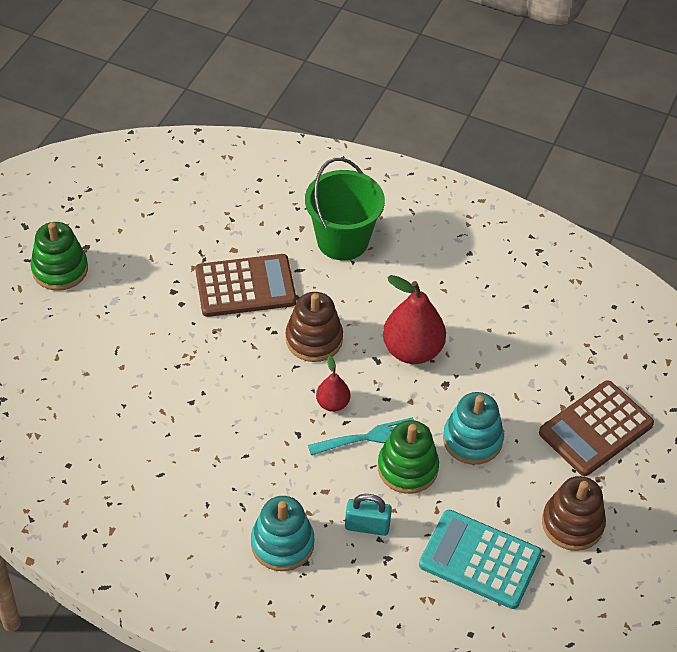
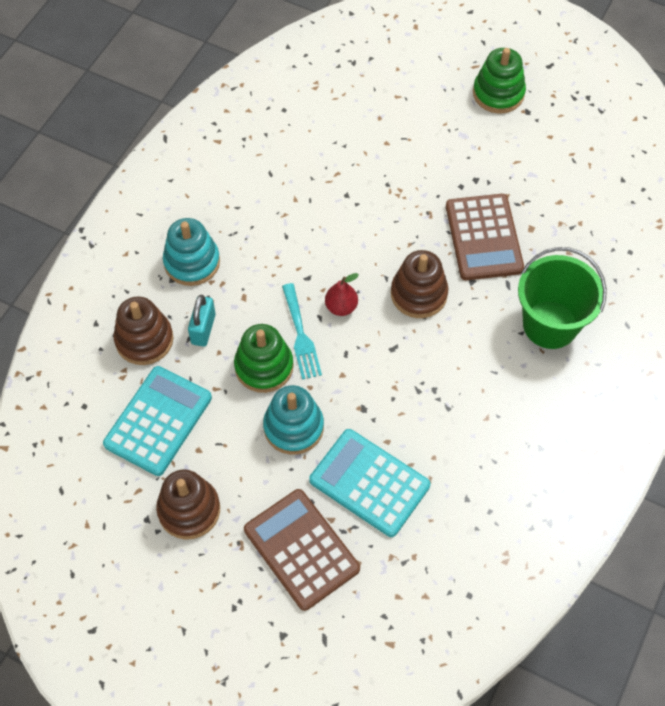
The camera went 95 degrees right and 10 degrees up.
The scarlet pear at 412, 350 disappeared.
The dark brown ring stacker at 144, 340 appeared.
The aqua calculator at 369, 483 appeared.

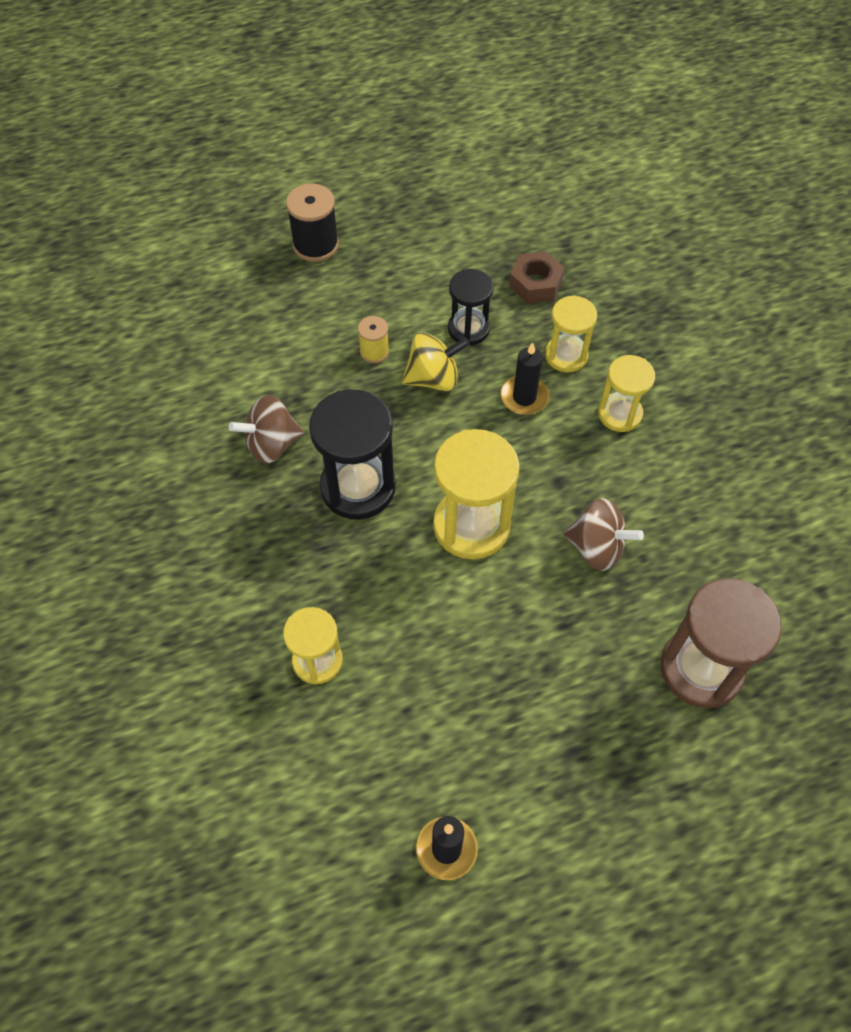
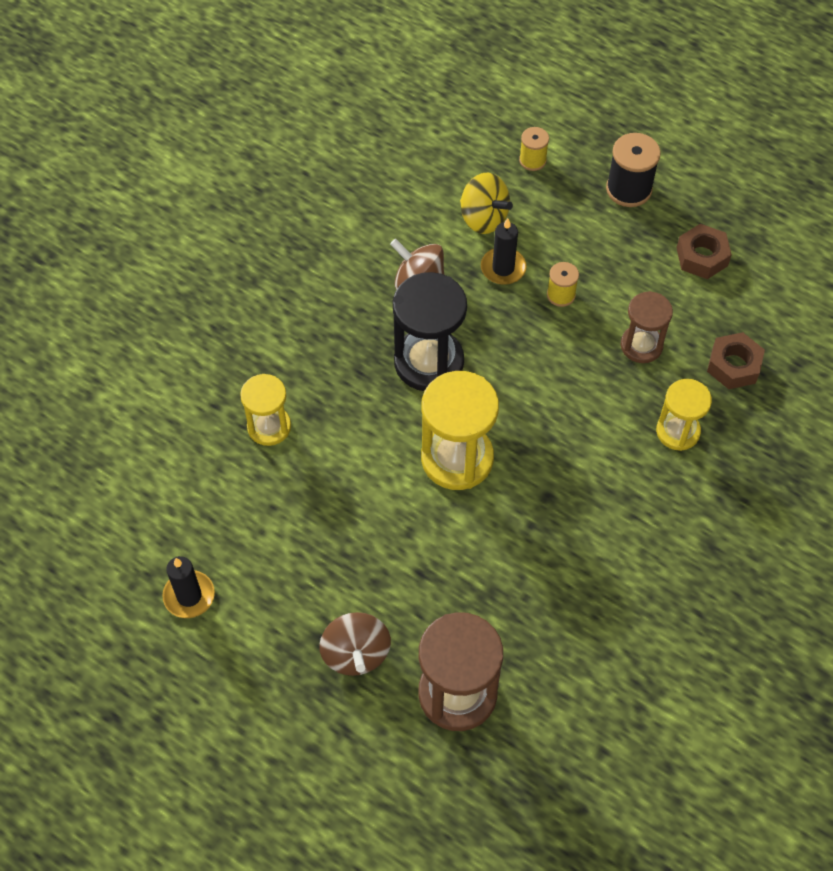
The camera went 55 degrees right and 0 degrees up.
The ebony hourglass at 468, 329 became the dark brown hourglass at 641, 345.
The golden spinning top moved from 433, 378 to 483, 218.
The ebony pillar candle moved from 524, 397 to 503, 268.
The golden hourglass at 620, 414 disappeared.
The dark brown spinning top moved from 597, 548 to 356, 653.
The golden reel of thread at 532, 160 appeared.
The dark brown hexagon nut at 702, 256 appeared.

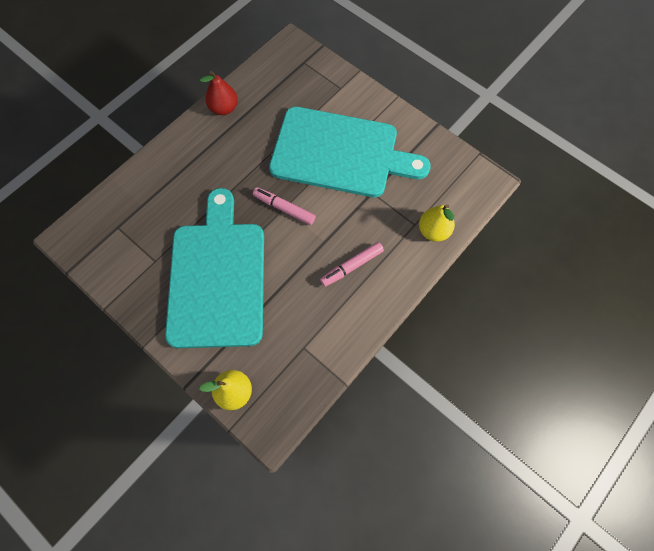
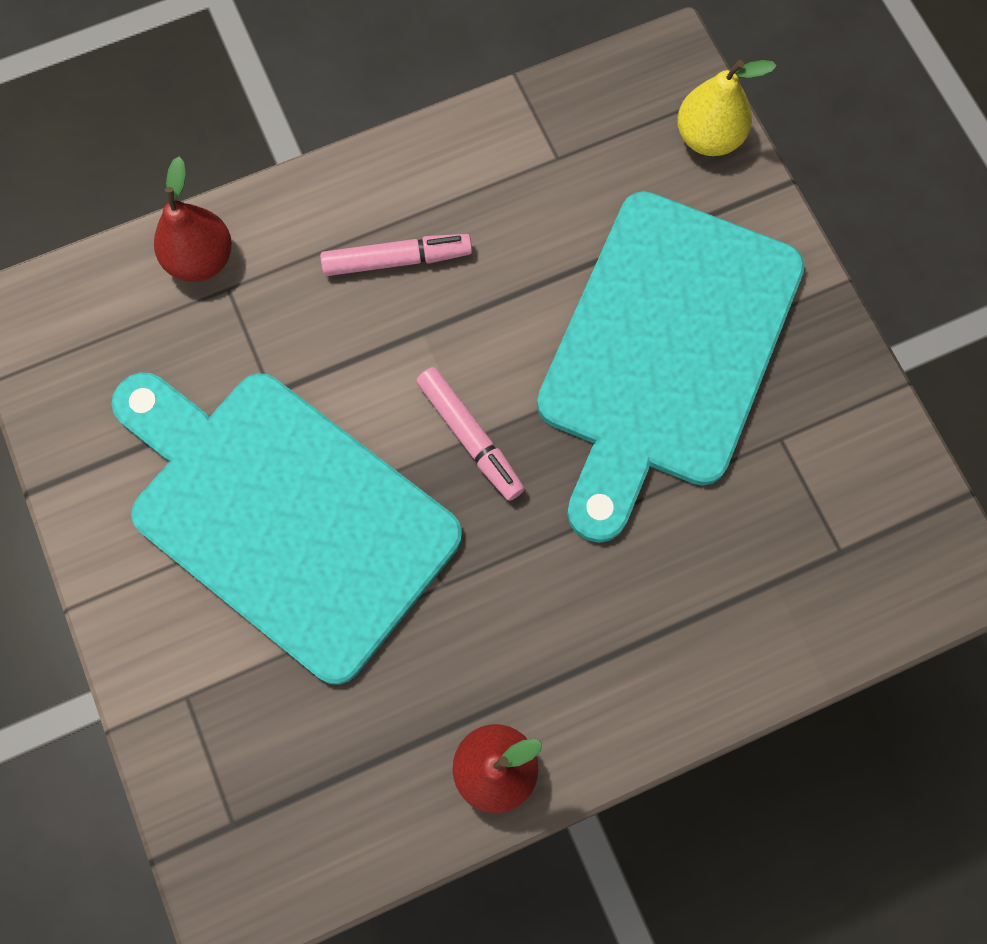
The camera went 155 degrees left and 5 degrees up.
The golden pear at 433, 231 became the scarlet pear at 201, 259.

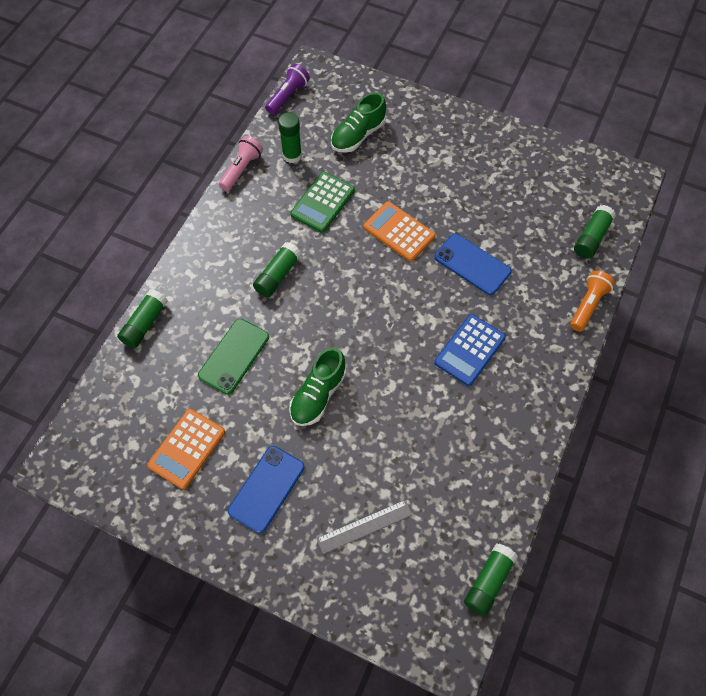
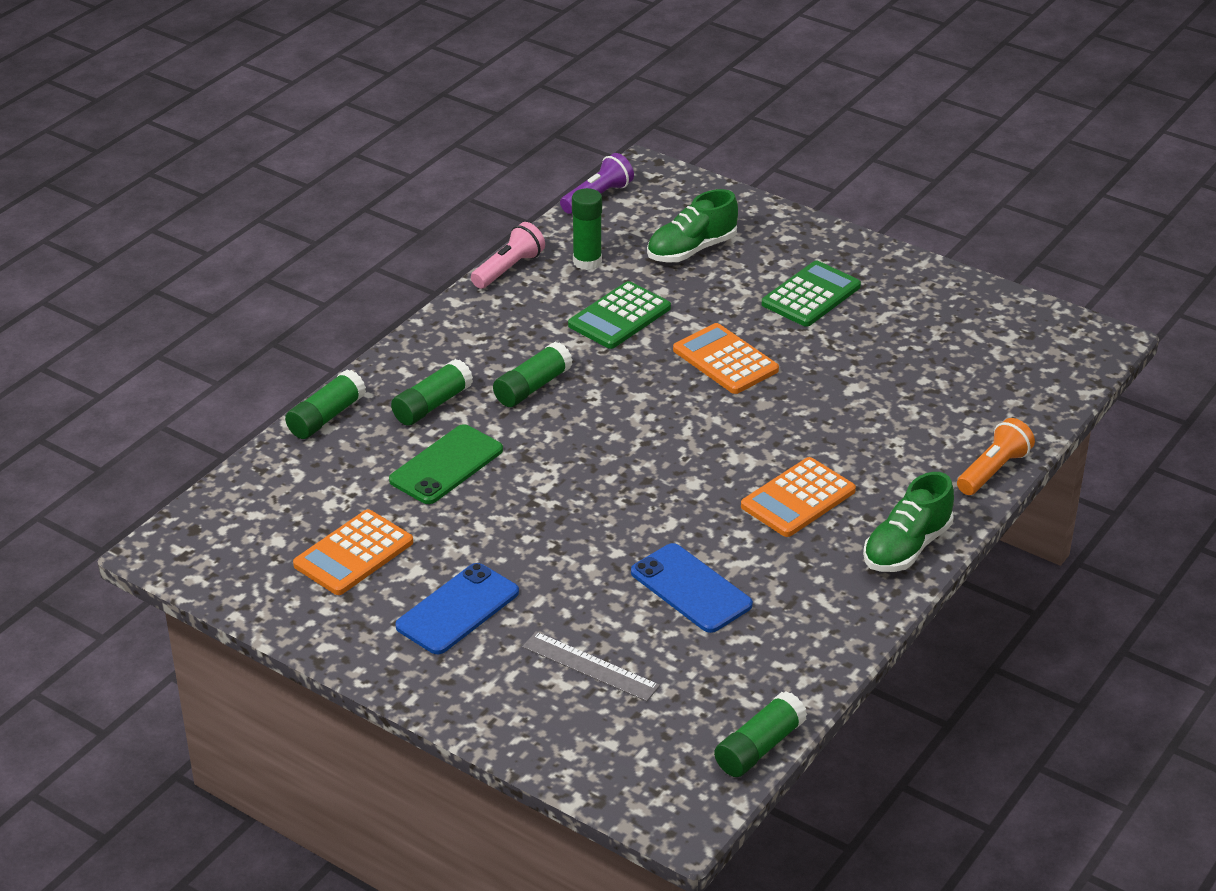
The camera went 10 degrees right and 25 degrees down.
The green glue moved from 591, 237 to 432, 405.
The cobalt mobile phone moved from 472, 264 to 690, 589.
The cobalt calculator at 469, 350 became the orange-coloured calculator at 798, 498.
The green lace-up shoe moved from 318, 395 to 906, 547.
The grey measuring stick at 364, 526 turned 45 degrees clockwise.
The green calculator at 811, 295 appeared.

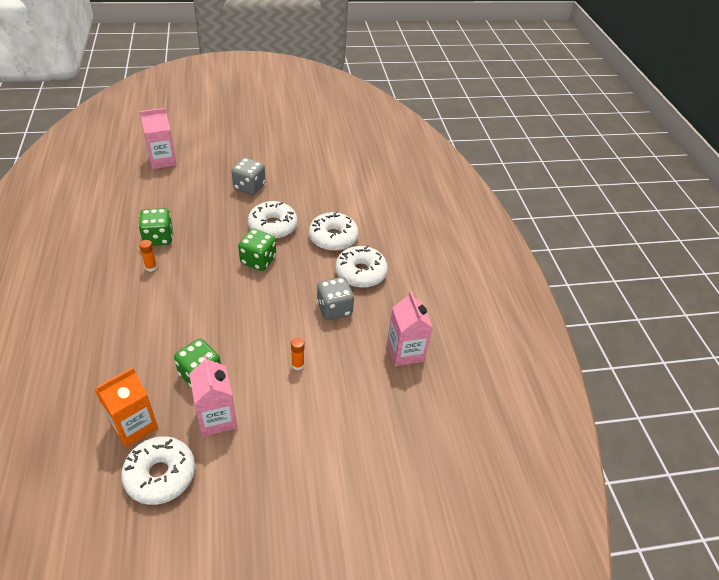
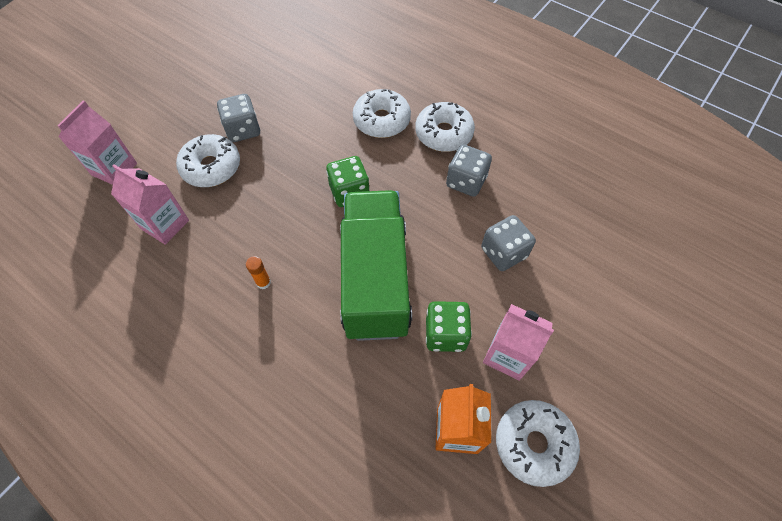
The camera went 40 degrees left and 15 degrees up.
The snow-white donut moved from 273, 226 to 211, 167.
The green die at 158, 238 disappeared.
The rose-pink juice carton moved from 405, 352 to 165, 224.
The orange-coloured glue at 297, 365 was replaced by the grey die at 503, 253.
The green truck at 375, 279 appeared.

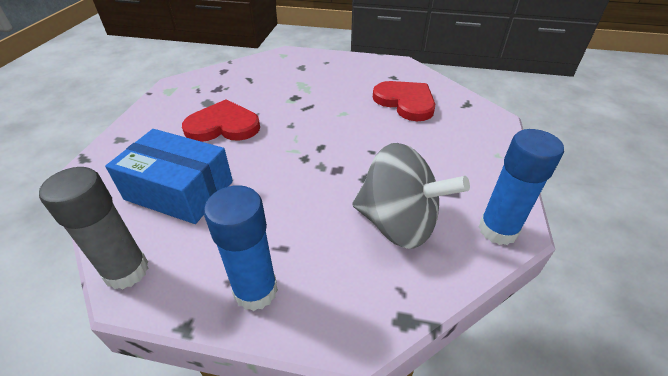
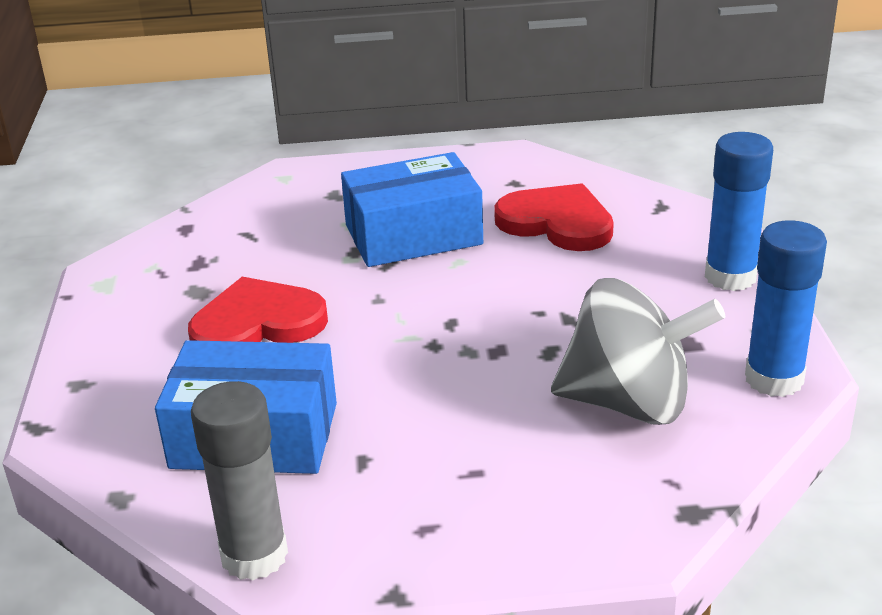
The camera went 15 degrees left and 10 degrees down.
The cobalt glue moved from 255, 291 to 730, 277.
The cobalt package at 413, 235 appeared.

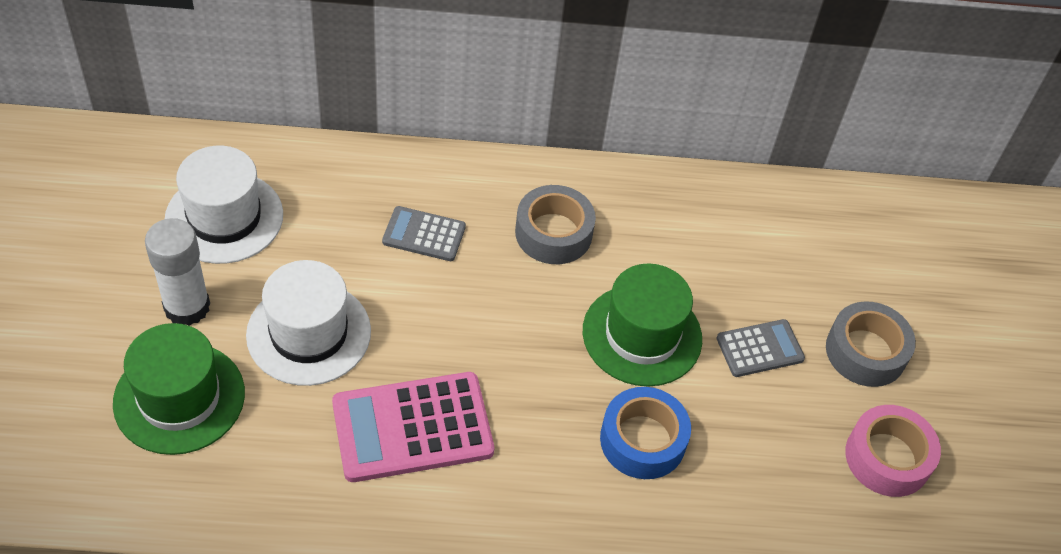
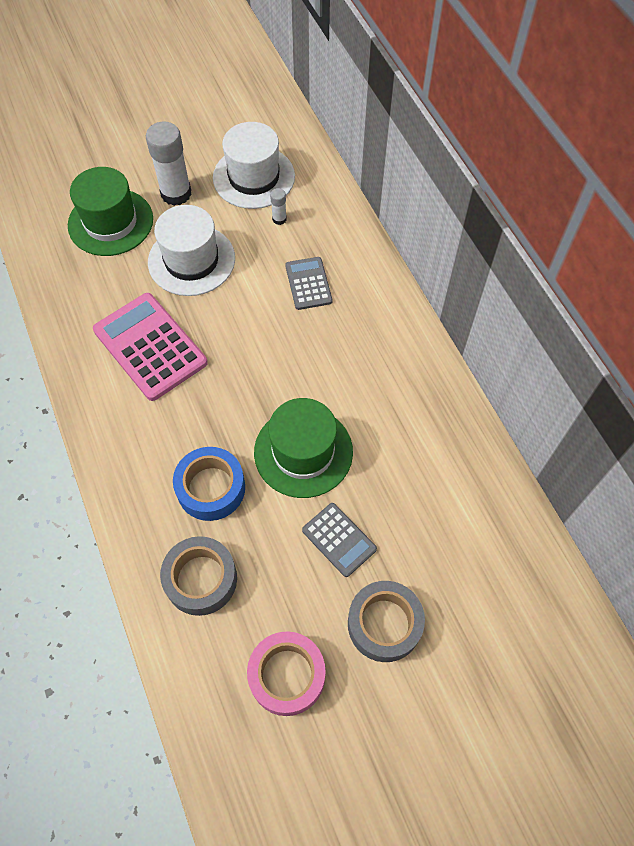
The camera went 70 degrees right and 10 degrees up.
The grey roll of tape moved from 553, 233 to 201, 579.
The snow-white glue at 279, 219 appeared.

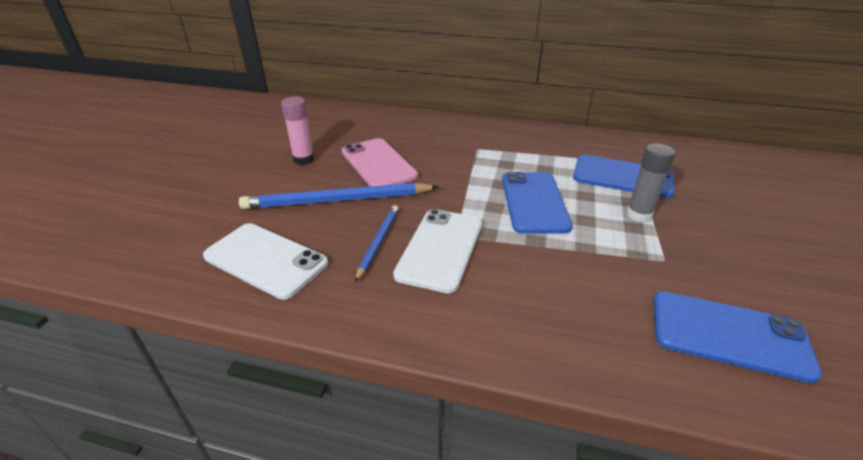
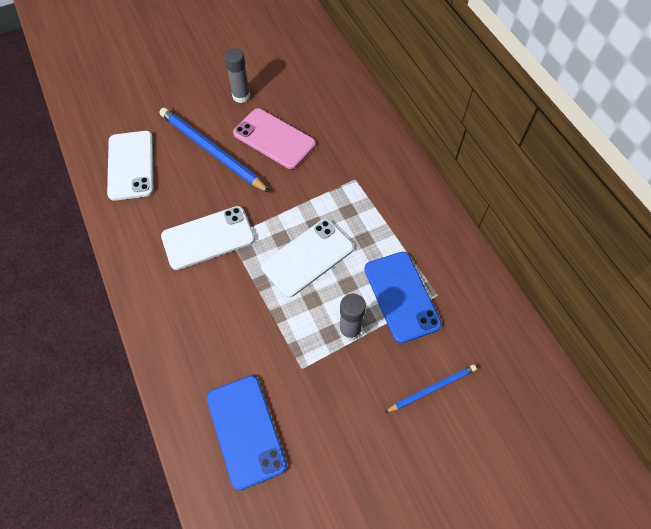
The camera went 50 degrees right and 25 degrees up.
The rose-pink glue at 303, 159 became the grey glue at 241, 96.
The rose-pink mobile phone at 378, 164 turned 75 degrees counterclockwise.
The cobalt mobile phone at 534, 202 became the snow-white mobile phone at 308, 257.
The cobalt pencil moved from 378, 242 to 432, 388.

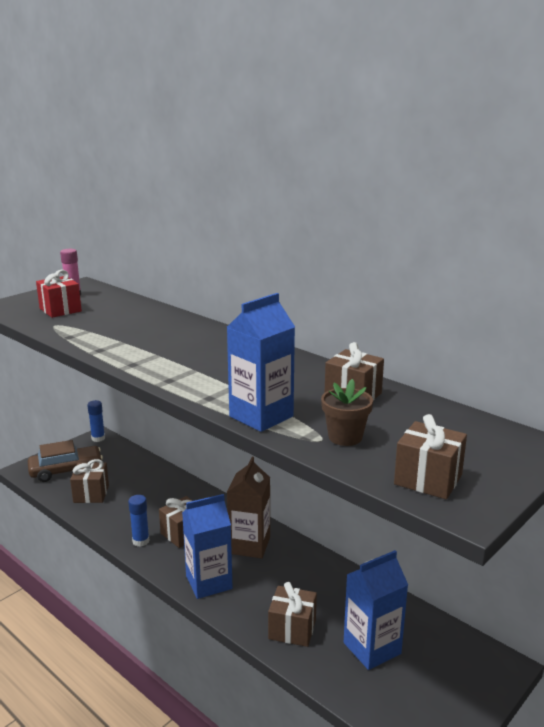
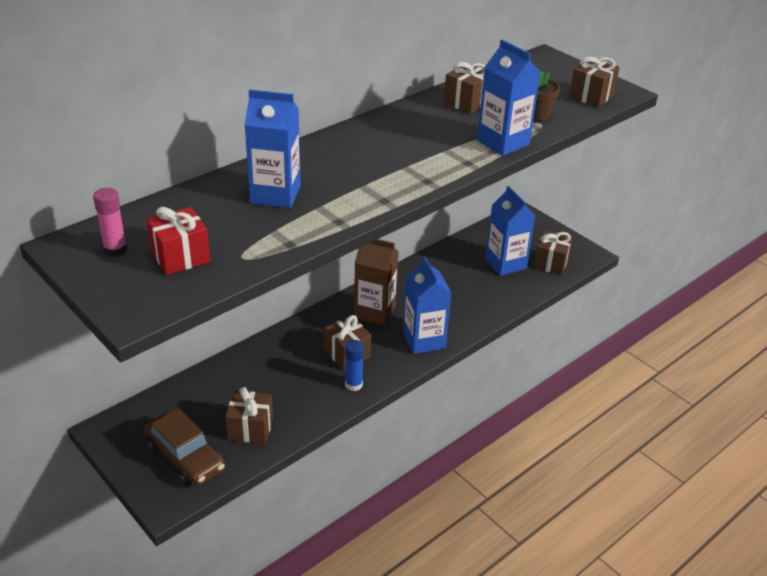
The camera went 85 degrees left and 15 degrees up.
The cobalt glue at 98, 438 disappeared.
The dark brown car at 66, 470 turned 150 degrees clockwise.
The dark brown present moved from 292, 629 to 550, 263.
The cobalt juice carton at 275, 194 appeared.

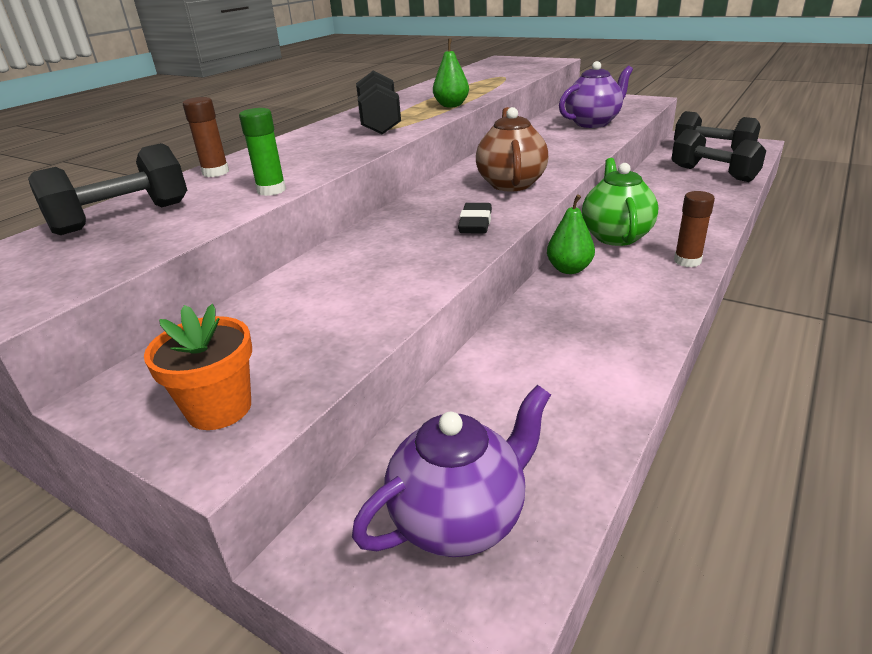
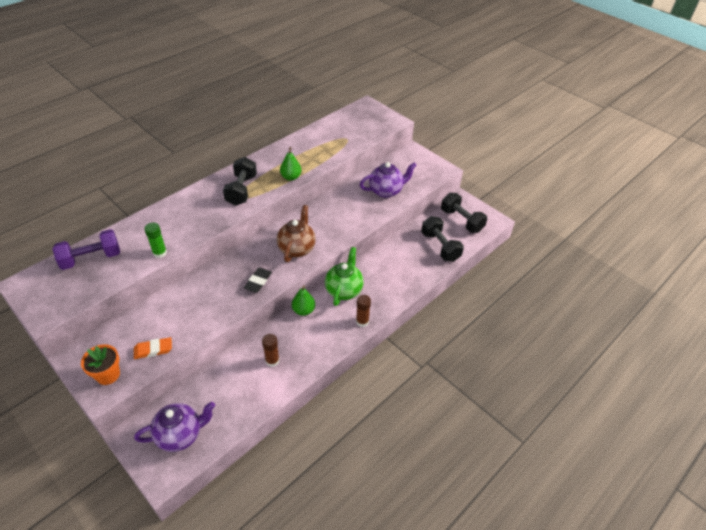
The camera went 10 degrees right and 15 degrees up.
The dark brown glue moved from 215, 172 to 272, 360.
The ebony dumbbell at 122, 218 became the purple dumbbell at 91, 258.
The orange-coloured eraser at 153, 350 appeared.

